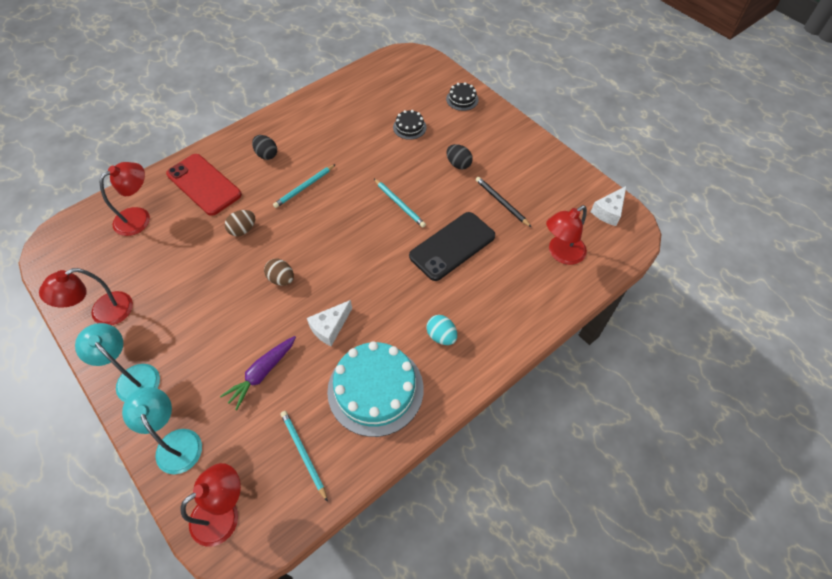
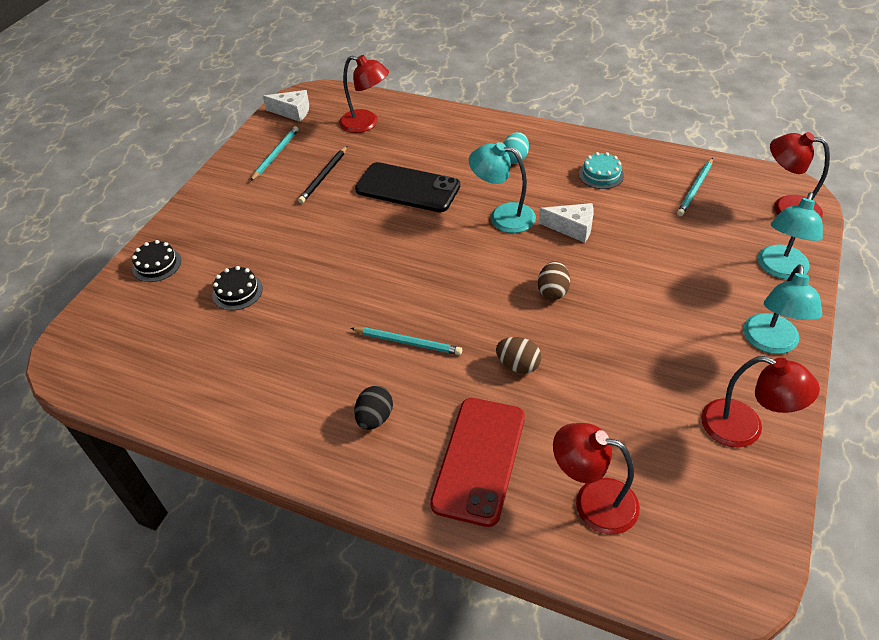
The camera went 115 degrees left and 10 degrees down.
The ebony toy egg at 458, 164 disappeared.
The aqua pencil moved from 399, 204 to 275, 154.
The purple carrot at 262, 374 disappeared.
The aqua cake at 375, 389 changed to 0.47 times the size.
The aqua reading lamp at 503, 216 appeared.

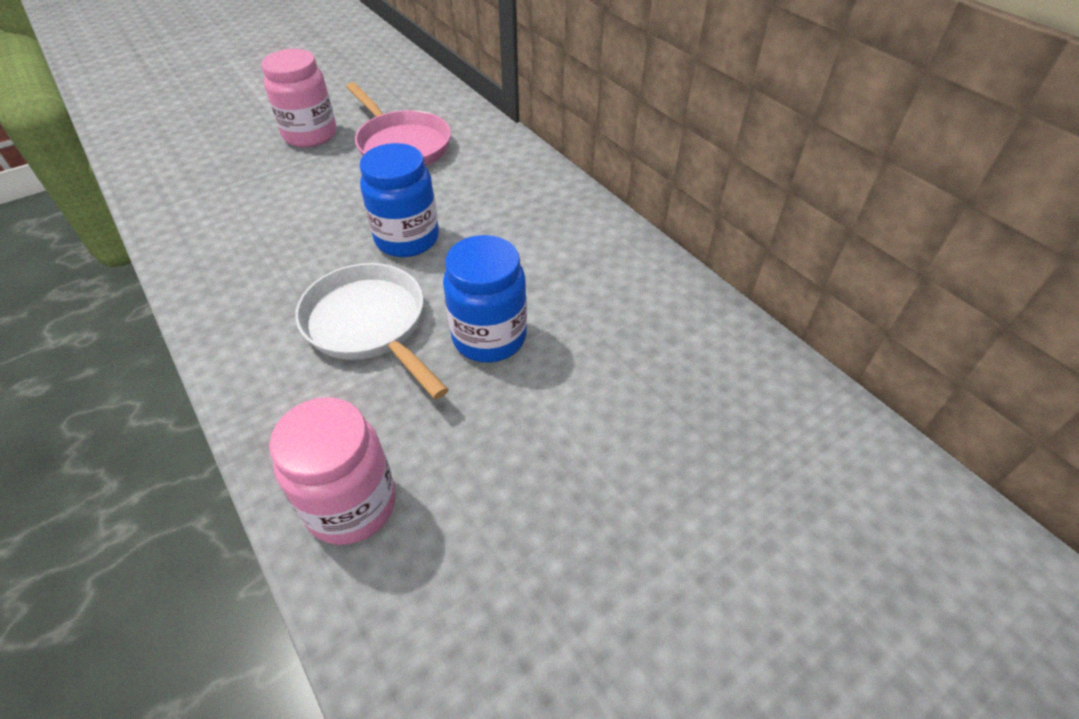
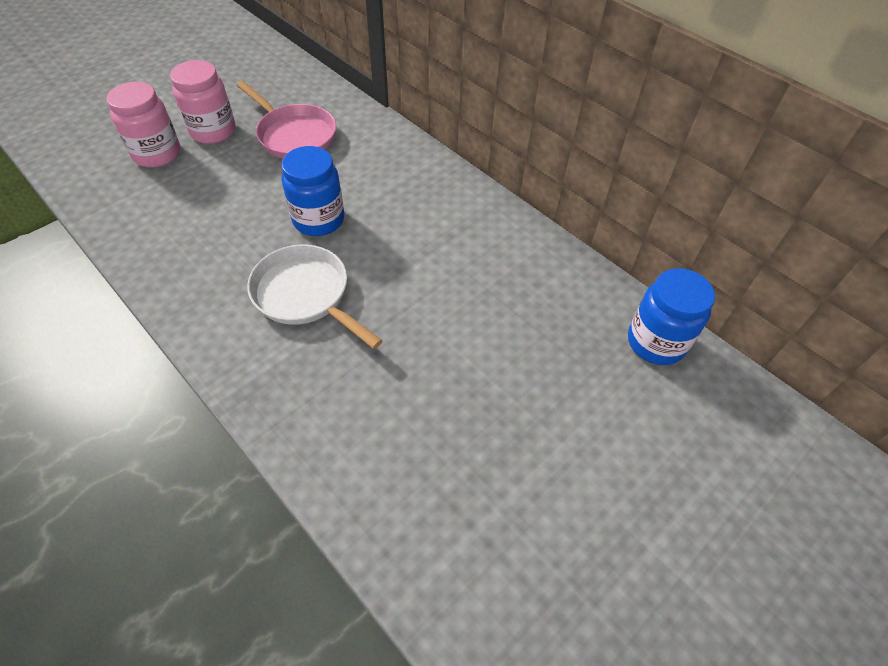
The camera went 10 degrees left and 5 degrees up.
The cobalt jar moved from 489, 337 to 656, 342.
The rose-pink jar moved from 351, 505 to 157, 154.

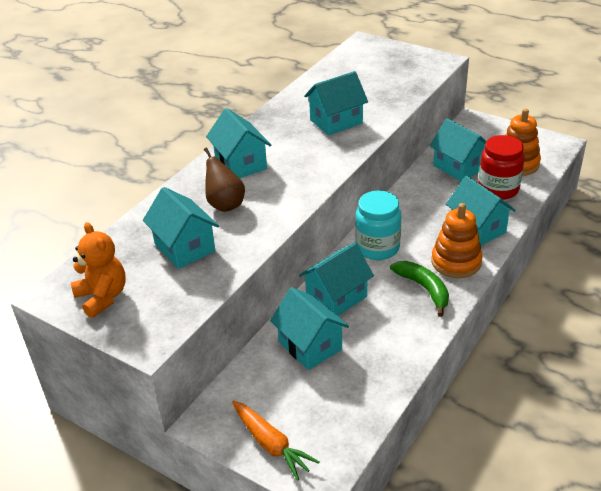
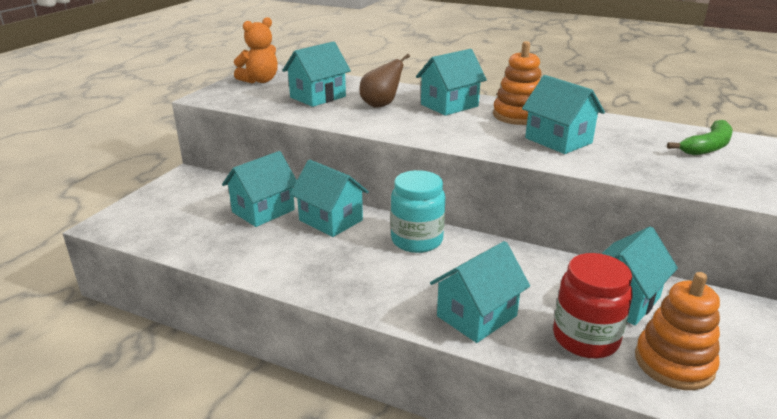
The camera went 80 degrees right and 10 degrees down.
The orange-coloured ring stacker moved from 456, 262 to 518, 115.
The green banana moved from 424, 288 to 707, 147.
The orange-coloured carrot at 271, 444 disappeared.

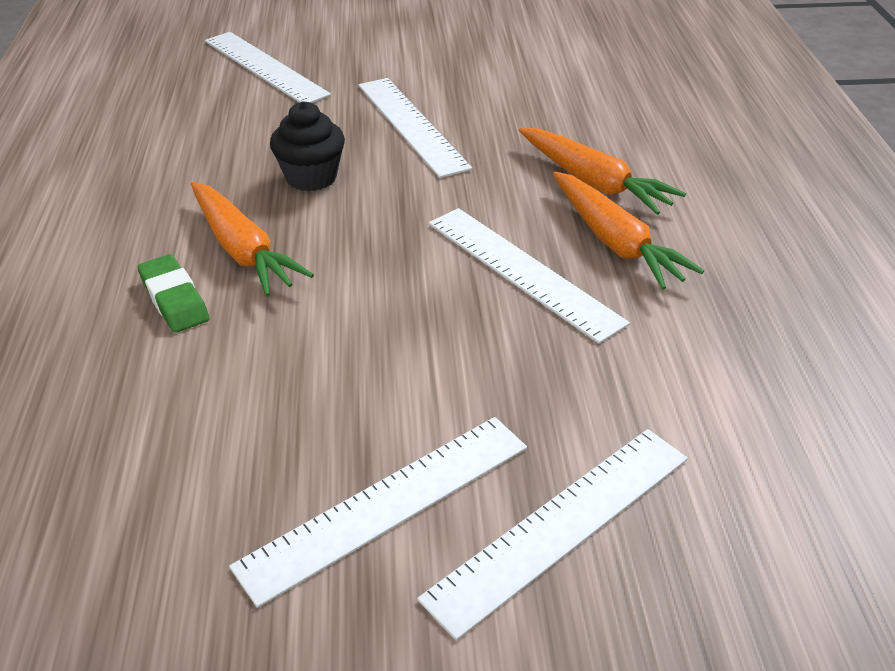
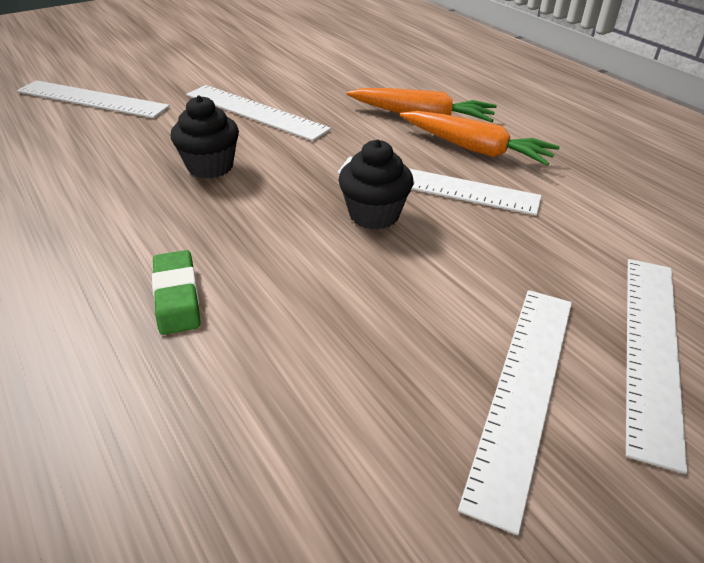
The camera went 30 degrees left and 0 degrees up.
The orange-coloured carrot at 242, 250 disappeared.
The green eraser at 174, 299 turned 45 degrees clockwise.
The ebony muffin at 374, 215 appeared.

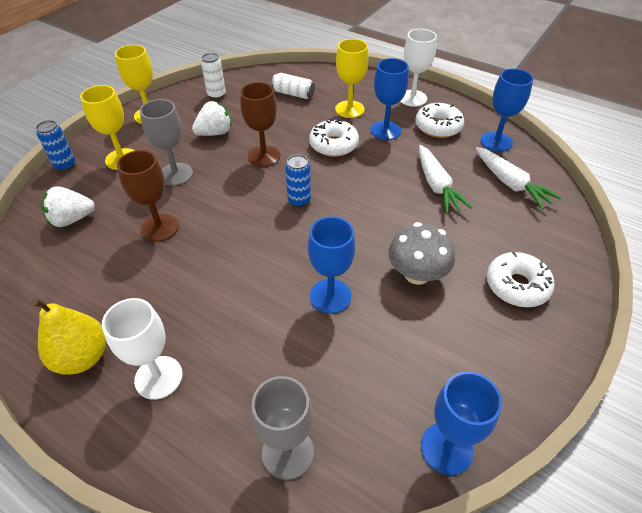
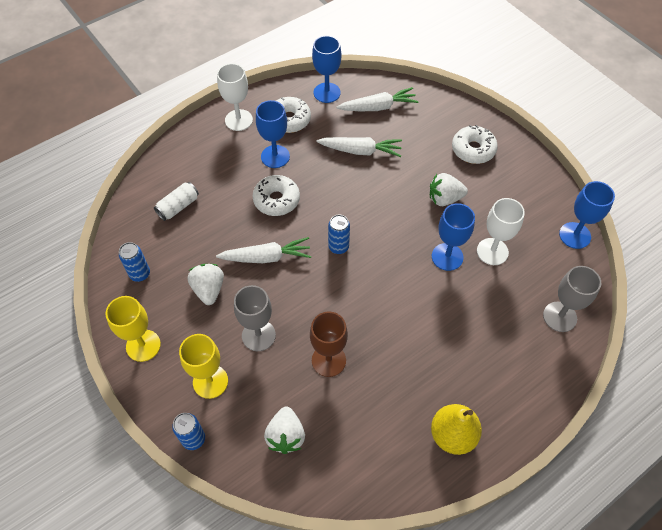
The camera went 70 degrees left and 10 degrees up.
The golden wine glass at 349, 109 disappeared.
The snow-white can at 216, 95 became the cobalt can at 140, 274.
The dark brown wine glass at 264, 156 was replaced by the snow-white carrot at 266, 257.
The grey toadstool at 417, 274 was replaced by the snow-white strawberry at 444, 199.
The snow-white wine glass moved from 158, 377 to 492, 251.

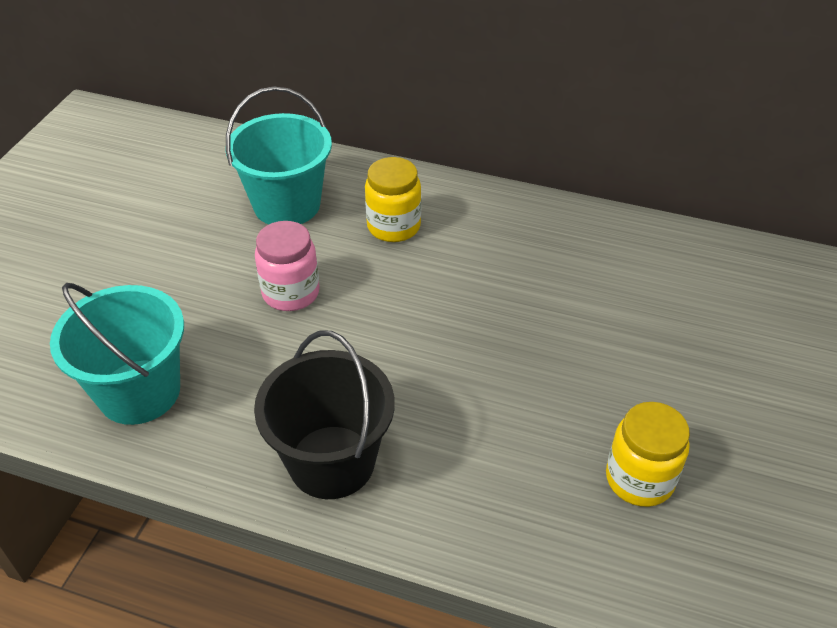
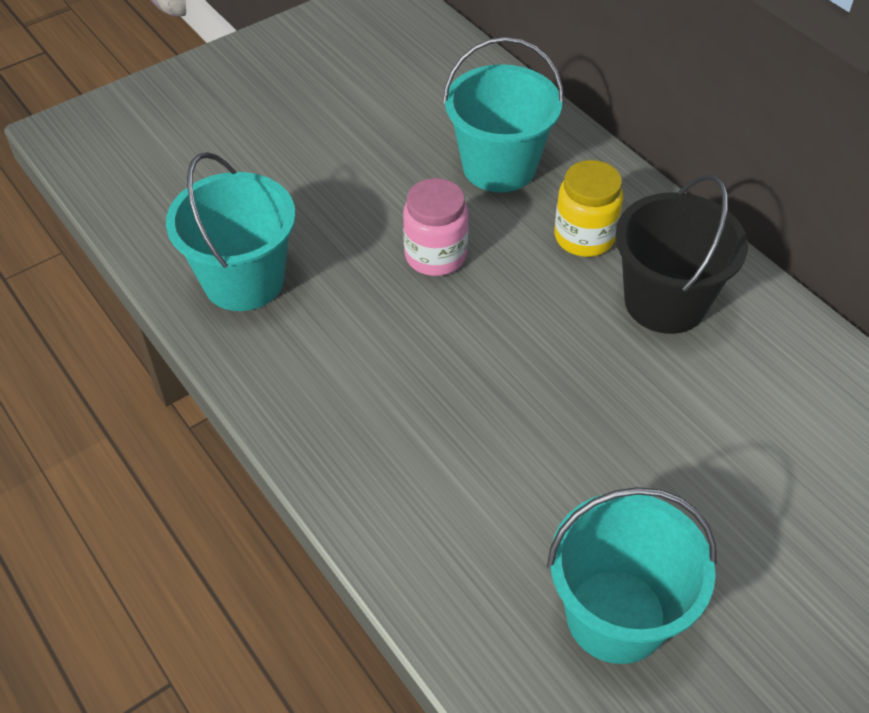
The camera went 35 degrees right and 5 degrees up.
The ebony pail moved from 332, 462 to 665, 302.
The golden jar at 639, 479 was replaced by the aqua pail at 616, 615.

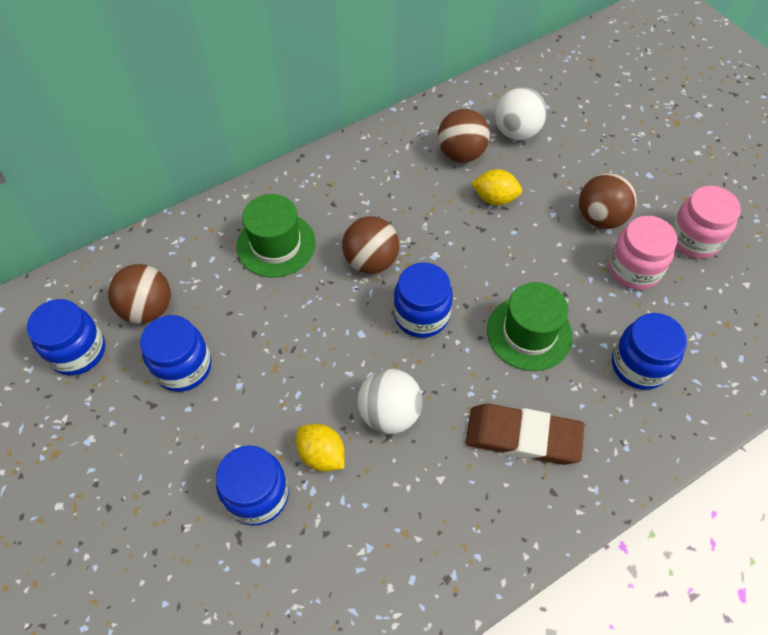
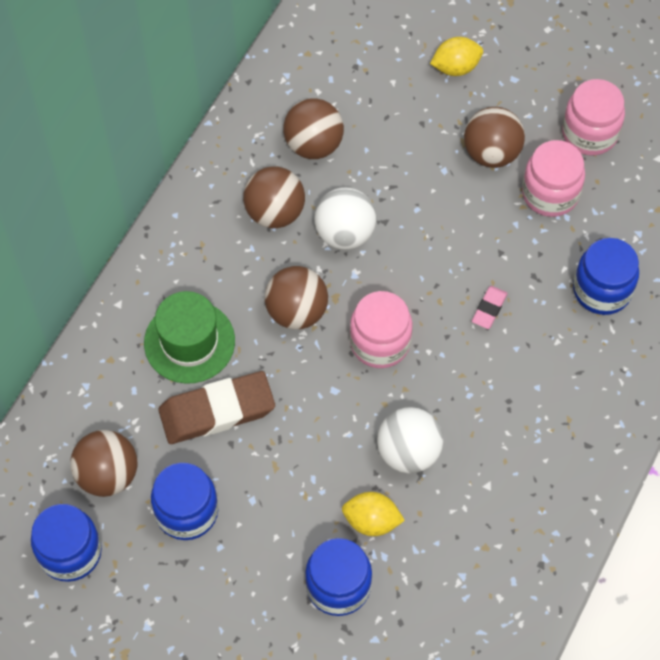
The camera went 30 degrees left and 5 degrees up.
The snow-white sphere moved from 516, 132 to 345, 233.
The golden citrus fruit moved from 495, 198 to 455, 67.
The cobalt jar at 421, 315 became the rose-pink jar at 380, 342.
The green tall hat at 529, 333 was replaced by the rose-pink eraser at 489, 309.
The dark brown eraser moved from 522, 437 to 217, 411.
The dark brown sphere at 275, 212 appeared.

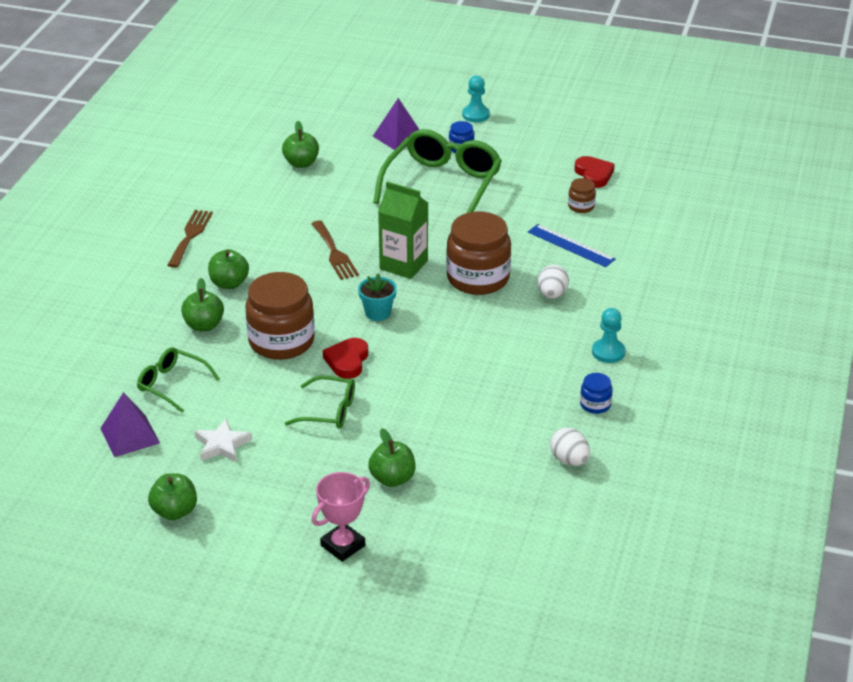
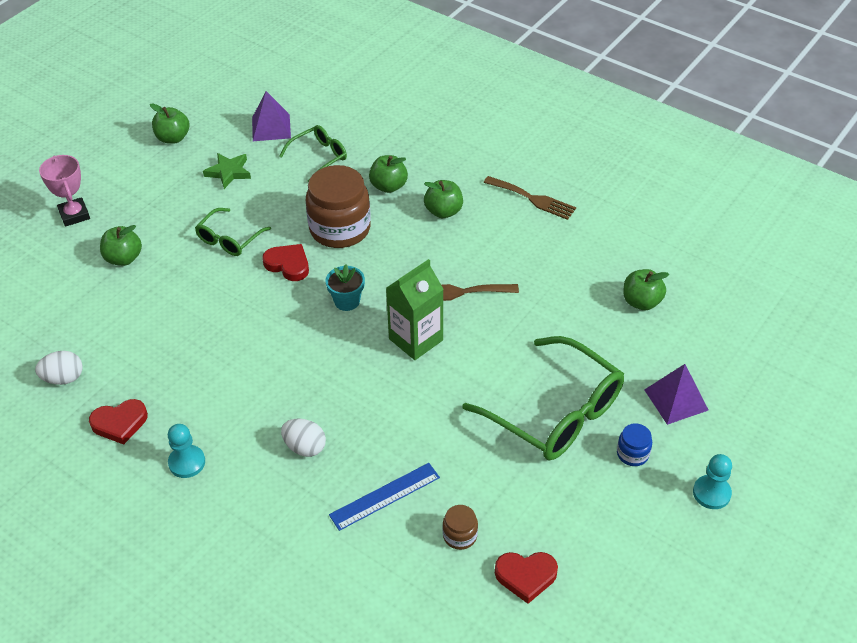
The camera went 110 degrees right and 10 degrees up.
The dark brown jar at 478, 278 disappeared.
The cobalt jar at 595, 404 was replaced by the scarlet heart at 120, 423.
The snow-white five-pointed star at 222, 445 became the green five-pointed star at 228, 172.

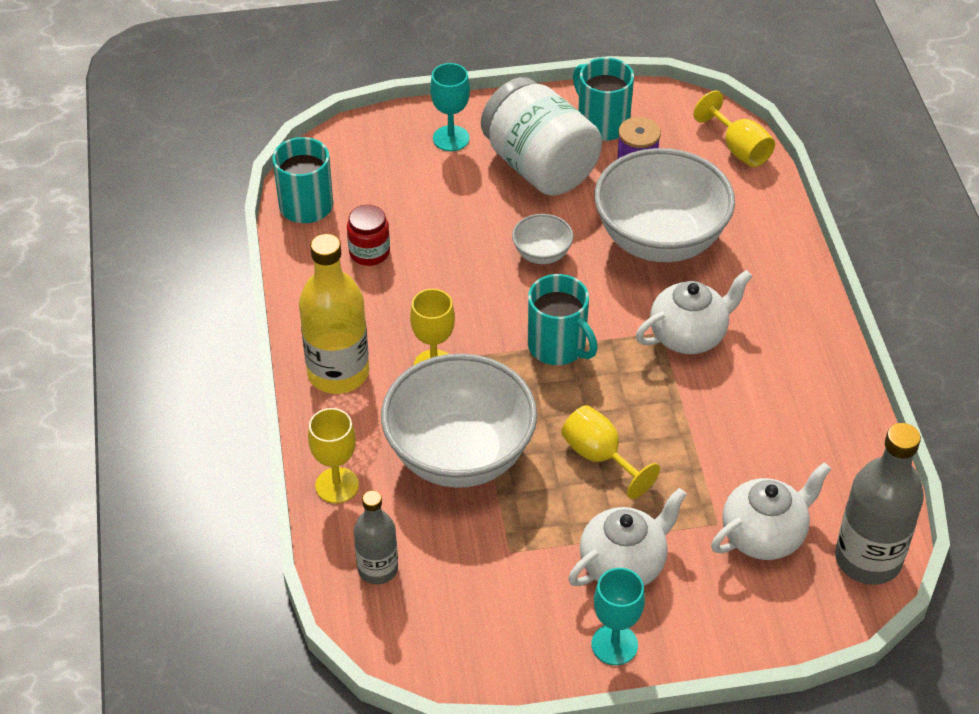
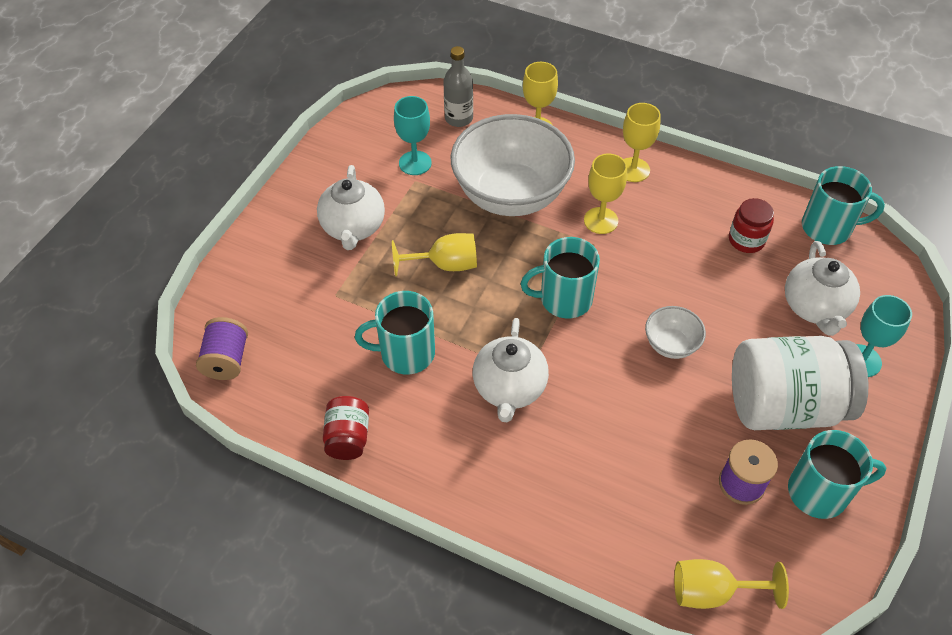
The camera went 125 degrees right and 5 degrees up.
The snow-white serving bowl at 660, 240 disappeared.
The golden bottle at 338, 373 was replaced by the golden wine glass at 633, 170.
The grey bottle at 868, 559 was replaced by the purple reel of thread at 227, 360.
The snow-white tea pot moved from 764, 535 to 815, 308.
The aqua wine glass moved from 614, 644 to 415, 163.
The aqua coffee mug at 405, 353 appeared.
The scarlet jar at 348, 438 appeared.

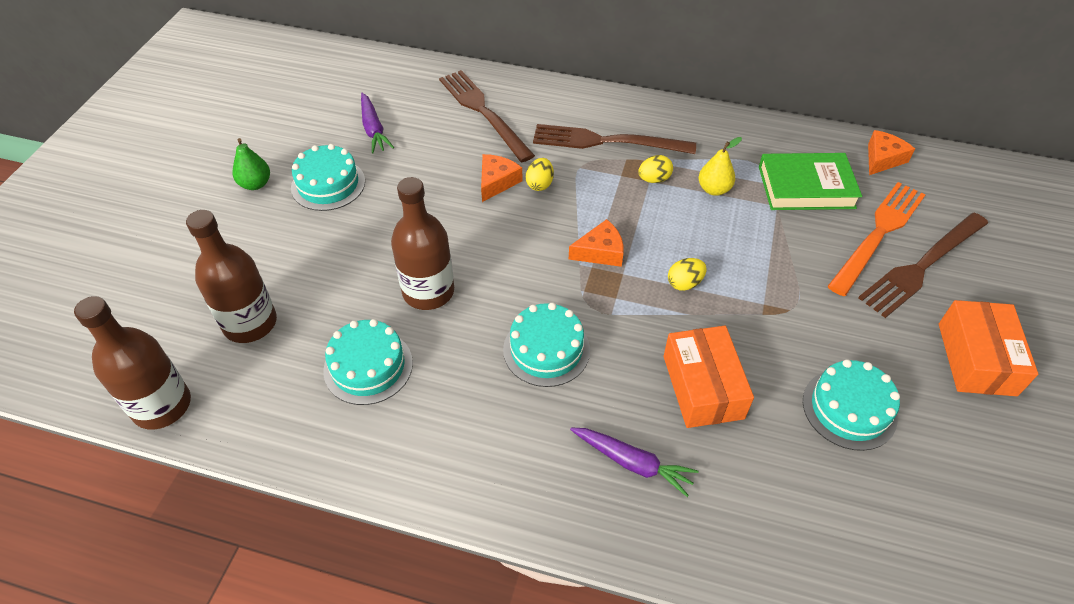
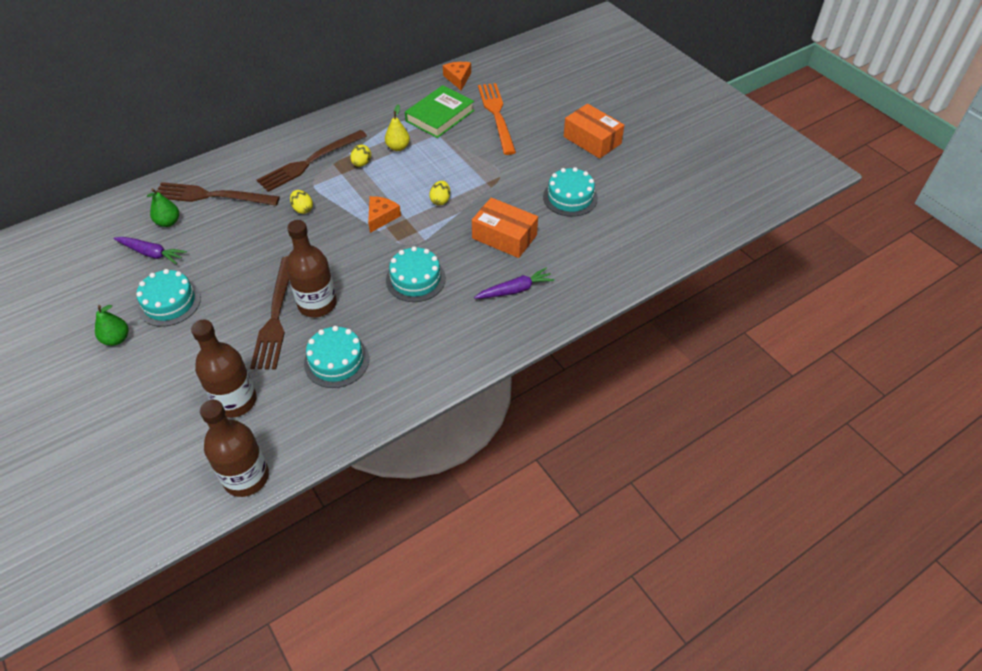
The camera went 50 degrees left and 0 degrees up.
The orange-coloured piece of cheese at 497, 182 disappeared.
The dark brown fork moved from 922, 265 to 275, 316.
The green pear at 168, 222 appeared.

